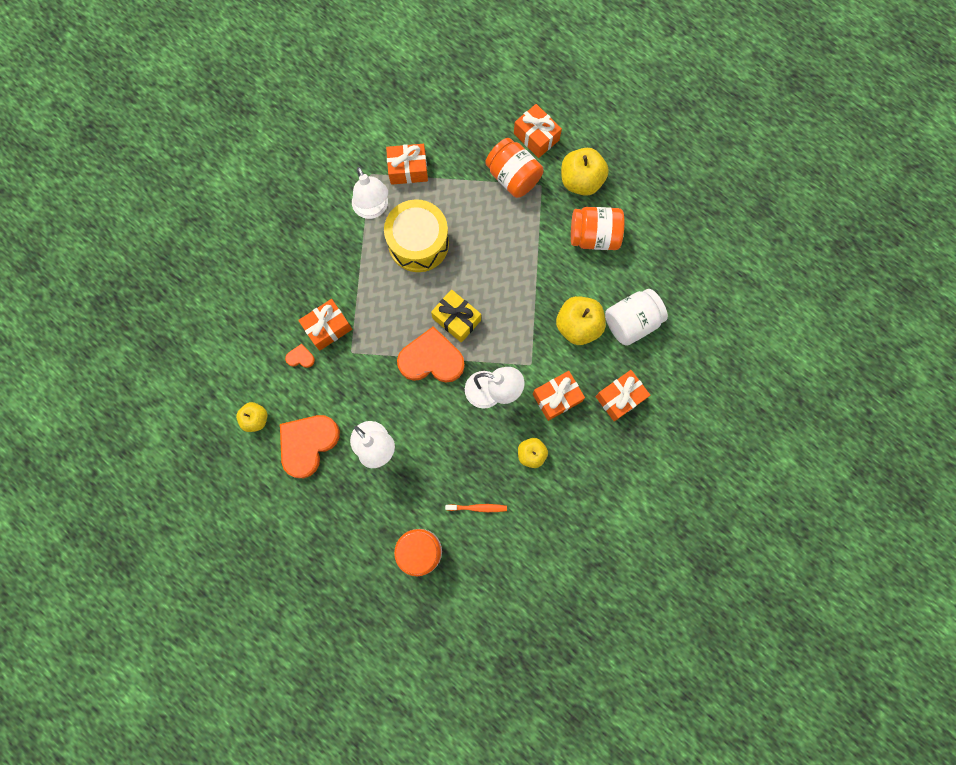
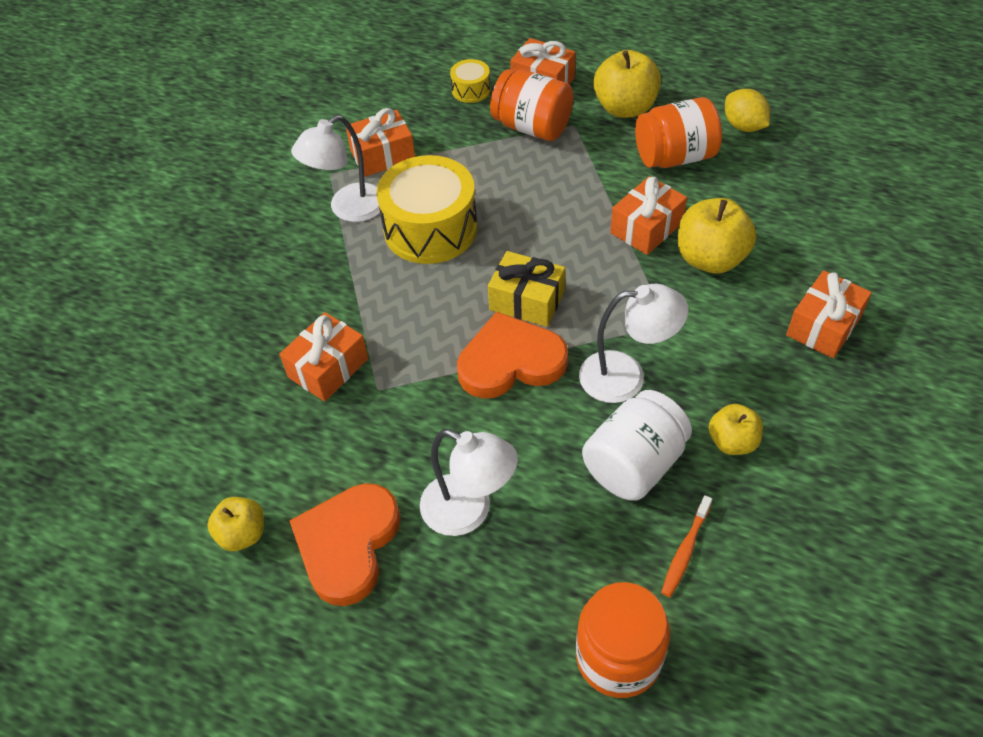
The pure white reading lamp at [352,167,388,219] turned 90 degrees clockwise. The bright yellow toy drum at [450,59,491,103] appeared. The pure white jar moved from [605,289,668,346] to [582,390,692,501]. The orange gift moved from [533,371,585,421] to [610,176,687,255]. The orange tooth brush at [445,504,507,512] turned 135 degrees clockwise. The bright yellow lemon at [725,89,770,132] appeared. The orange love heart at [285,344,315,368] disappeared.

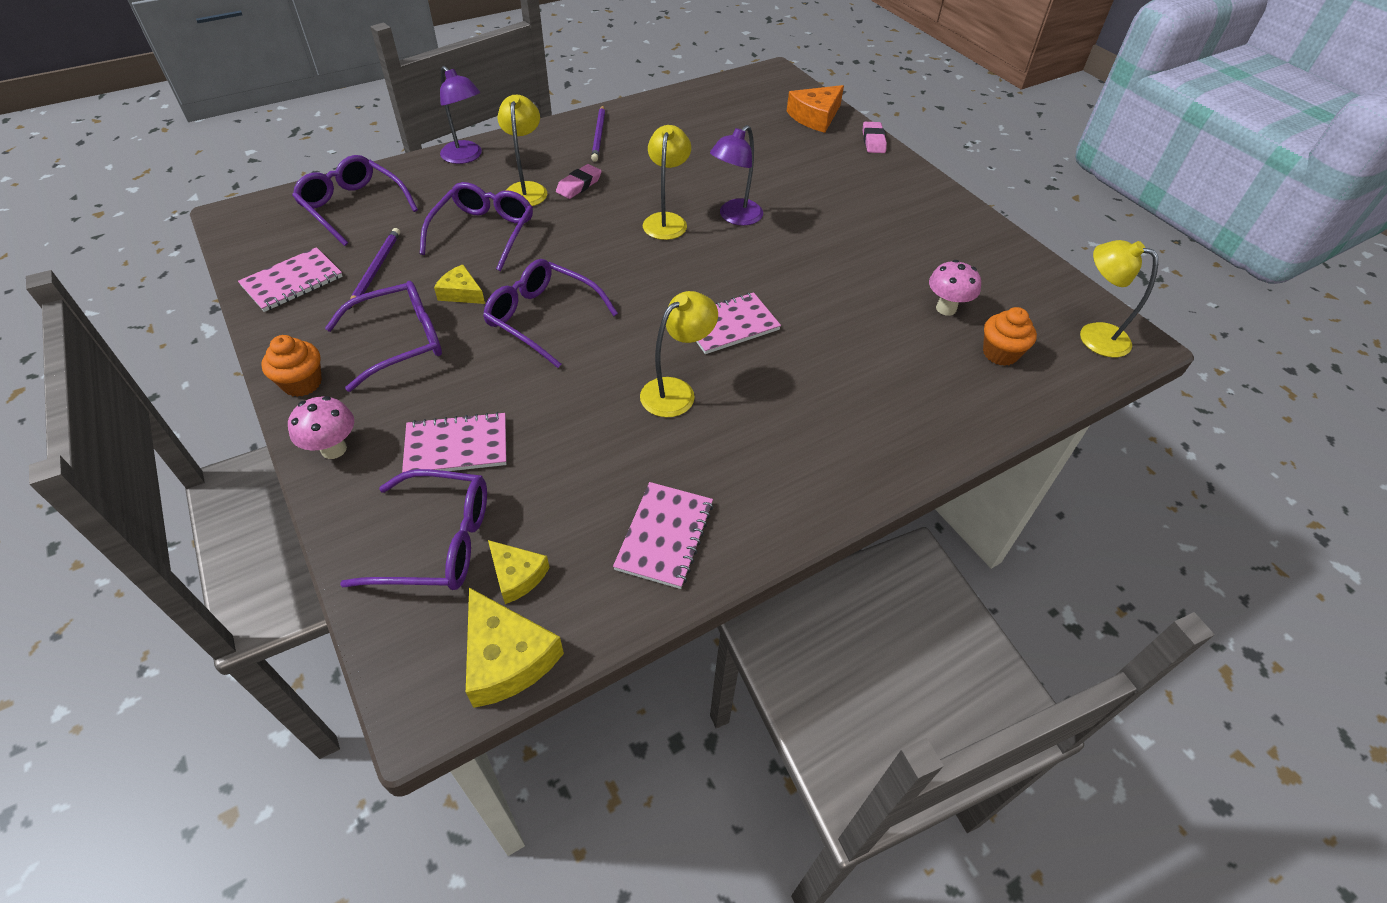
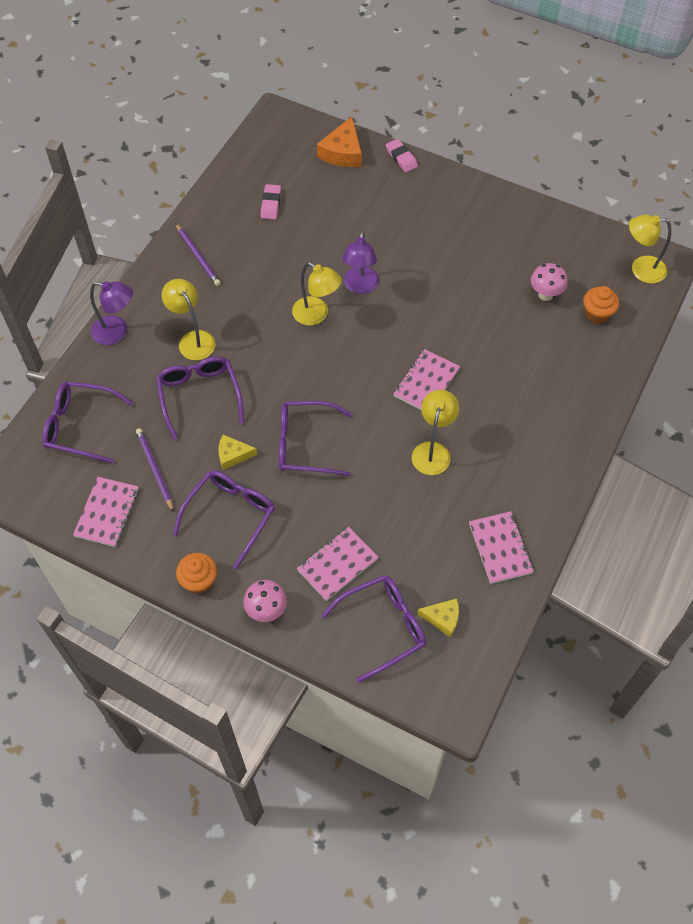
The rosy eraser moved from [556,164,602,199] to [261,184,281,219]. The bright yellow reading lamp at [643,125,691,240] turned 150 degrees clockwise. The bright yellow piece of cheese at [466,588,564,708] disappeared.

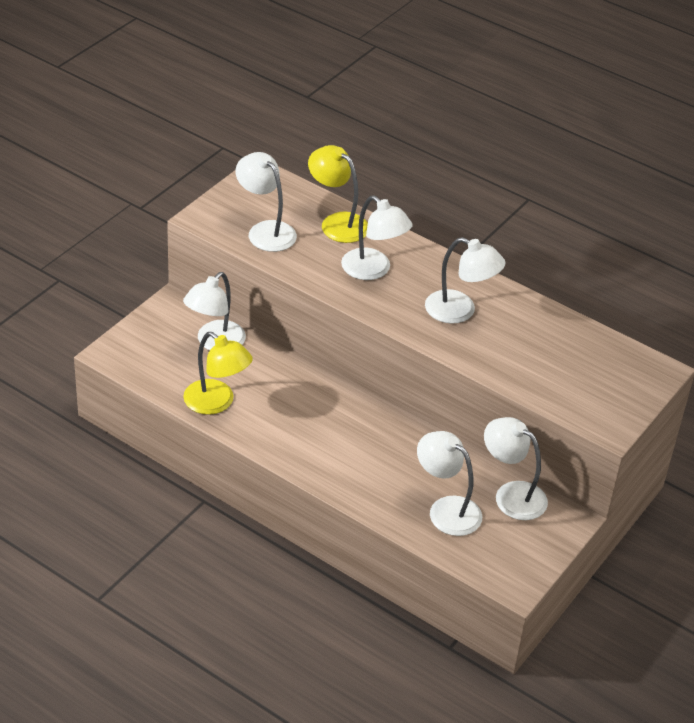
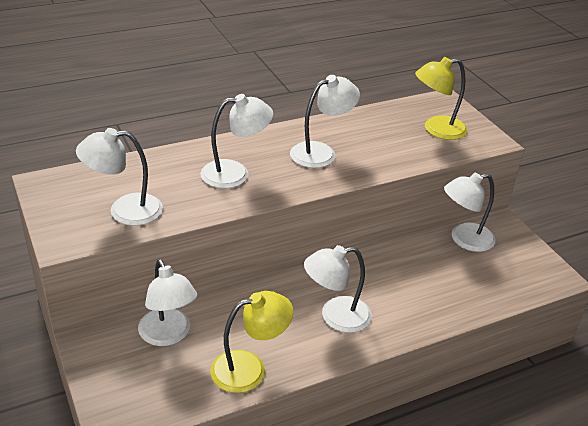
The pure white reading lamp moved from [417,431,482,536] to [304,245,372,333]. The bright yellow reading lamp moved from [308,145,368,243] to [415,57,468,140].

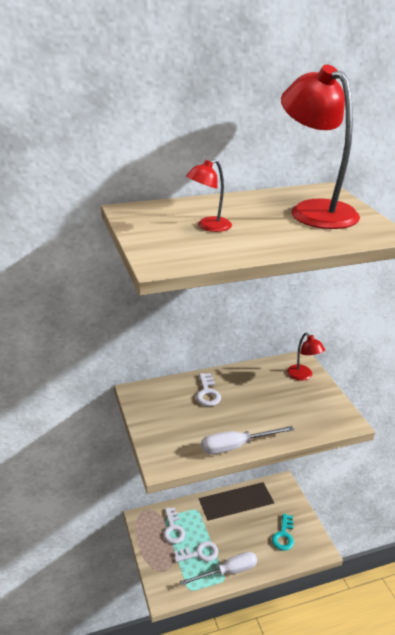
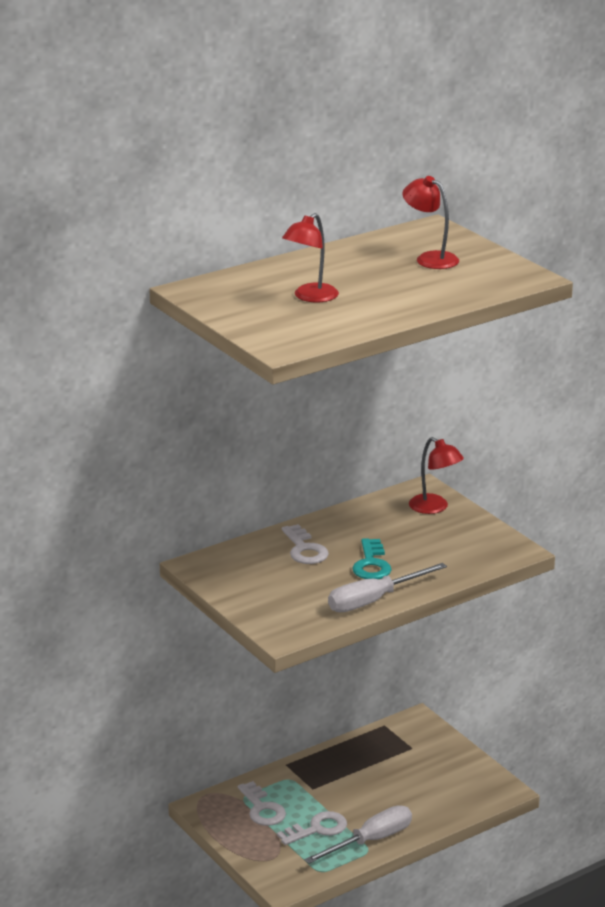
The aqua latchkey moved from [272,514,294,551] to [353,538,392,579]. The scarlet reading lamp at [281,65,360,229] changed to 0.48 times the size.

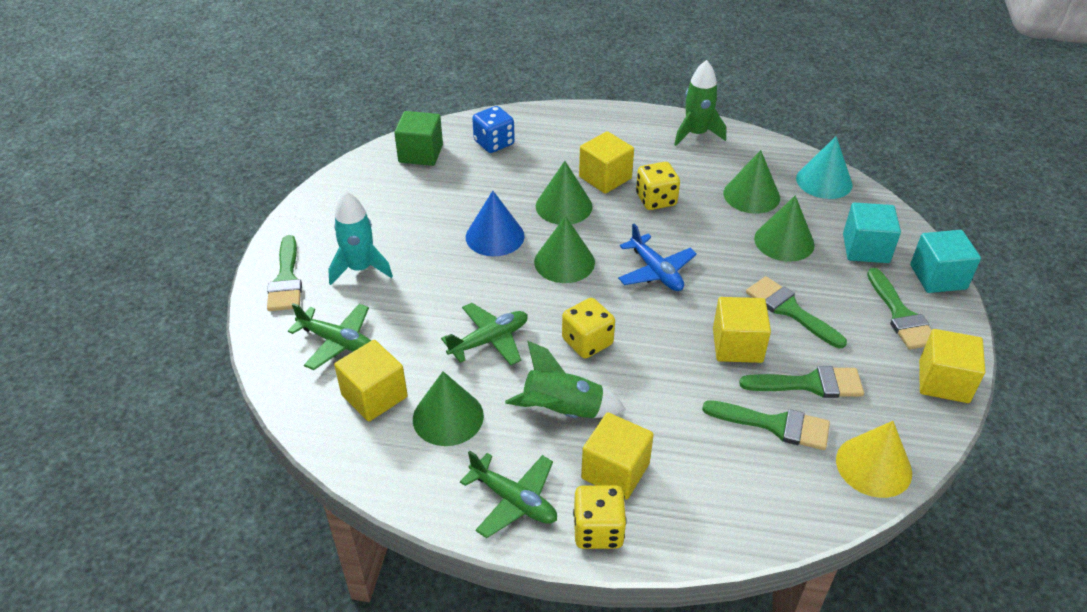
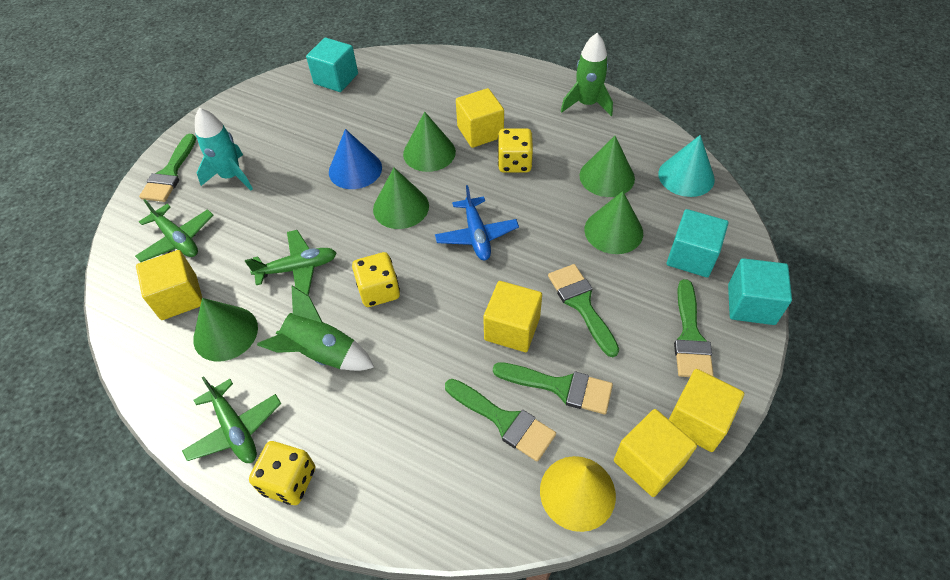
The emerald solid cube at [394,111,443,166] became the aqua solid cube at [306,38,358,92]. The bright yellow solid cube moved from [581,412,654,500] to [614,409,697,497]. The blue game die at [472,106,515,153] disappeared.

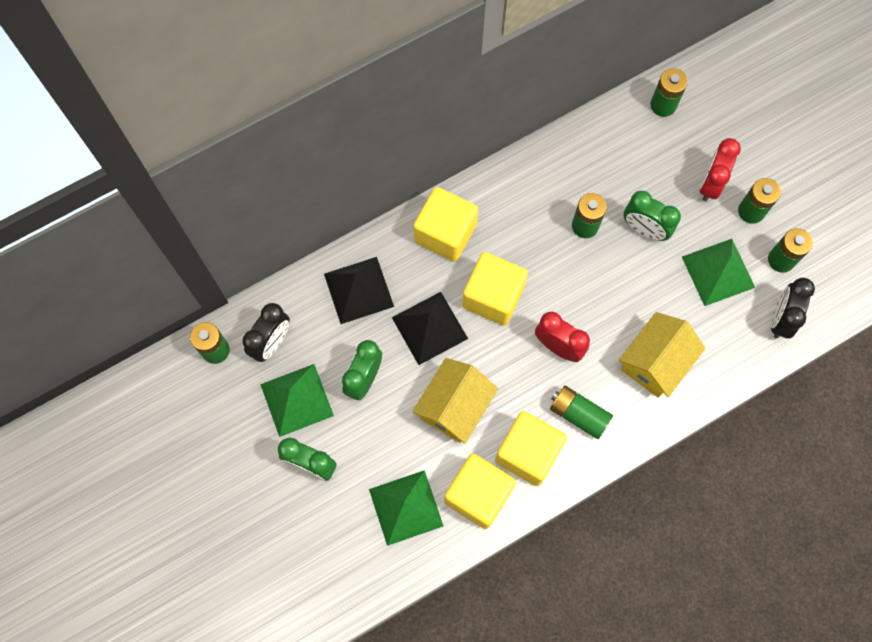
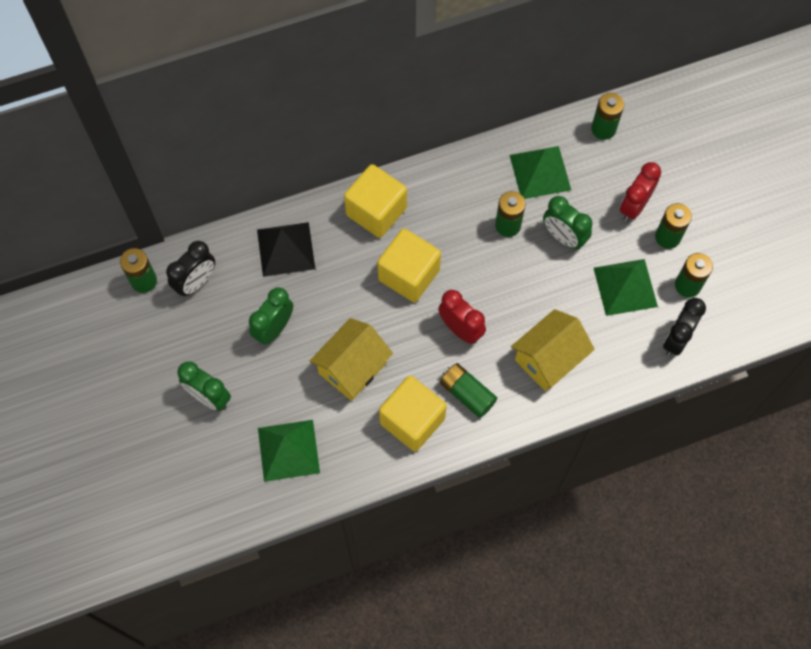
The emerald solid pyramid moved from [260,364,334,437] to [510,146,571,199]. The jet-black solid pyramid at [392,292,468,365] disappeared. The bright yellow solid cube at [444,454,516,529] disappeared.

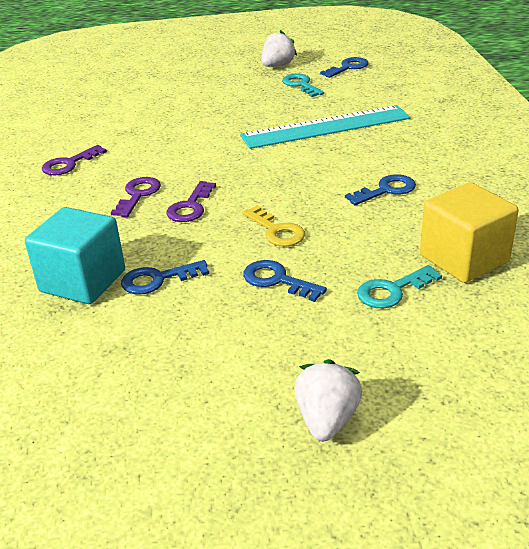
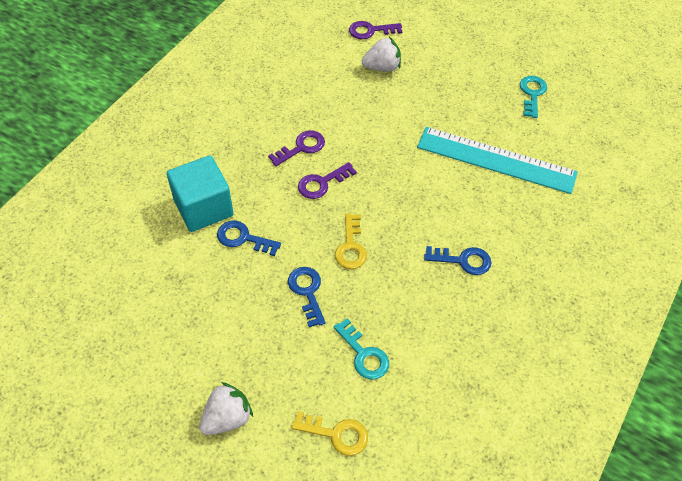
The bright yellow latchkey at [292,411,368,456] appeared. The aqua latchkey at [357,265,442,308] turned 135 degrees counterclockwise. The violet latchkey moved from [42,145,107,175] to [349,21,402,39]. The pure white berry moved from [261,30,297,67] to [362,37,401,72]. The blue latchkey at [320,57,369,78] disappeared. The bright yellow solid cube at [420,182,519,283] disappeared.

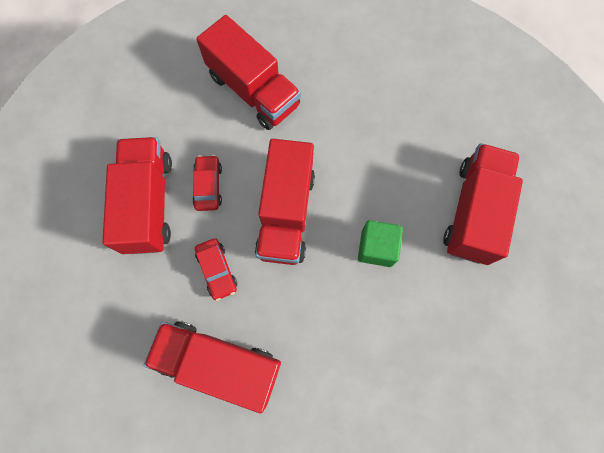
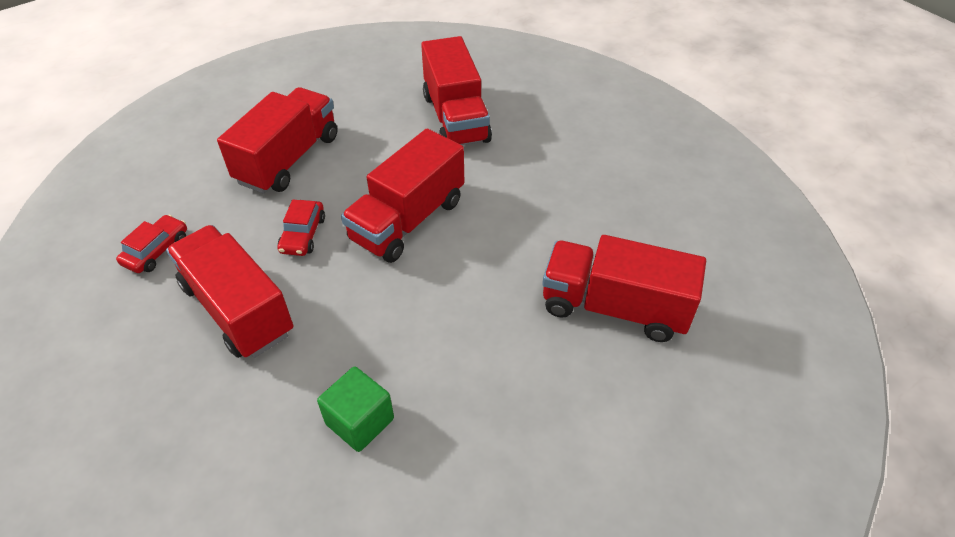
The scarlet car moved from [192,155,222,211] to [116,215,187,273]. The emerald solid cube moved from [358,220,403,267] to [317,367,394,452]. The scarlet toy truck at [443,143,523,265] turned 120 degrees counterclockwise.

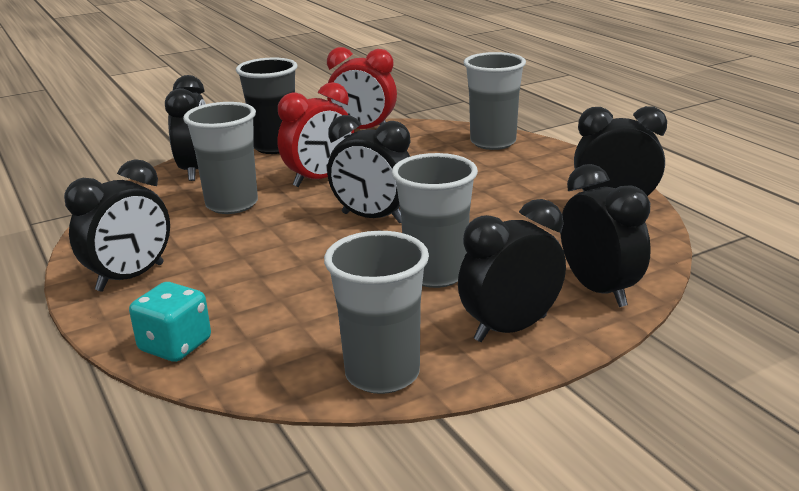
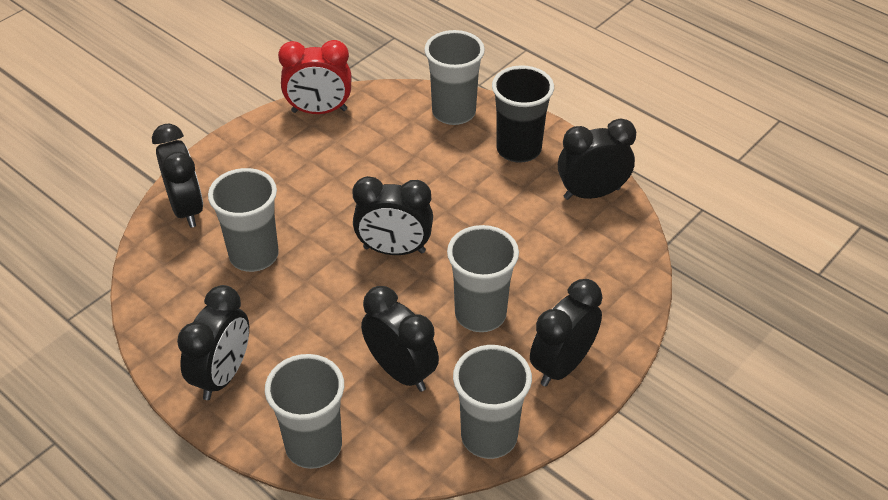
The aqua game die at [129,282,211,362] was replaced by the ash-grey cup at [265,354,344,469]. The jet-black alarm clock moved from [560,164,651,307] to [361,286,439,392]. The jet-black cup moved from [236,58,298,154] to [492,65,554,163]. The scarlet alarm clock at [278,82,355,187] disappeared.

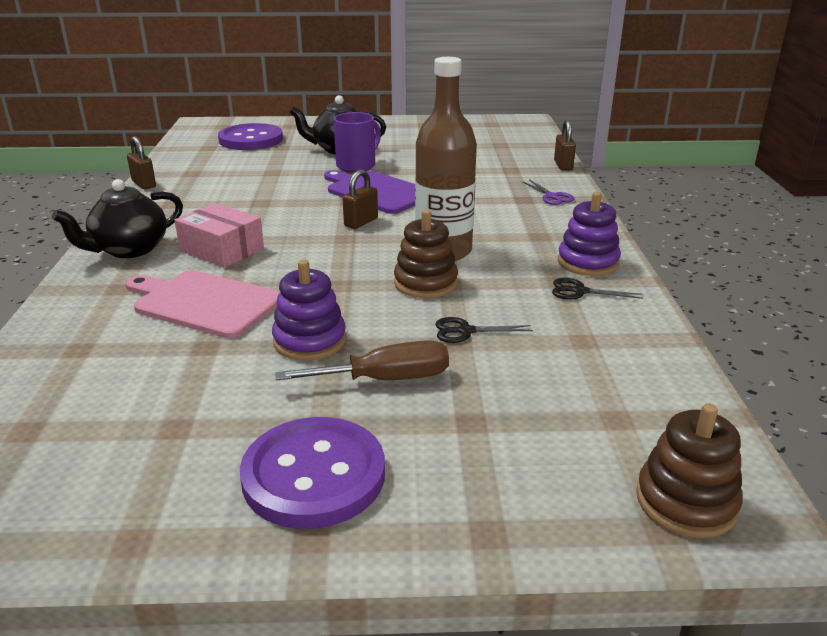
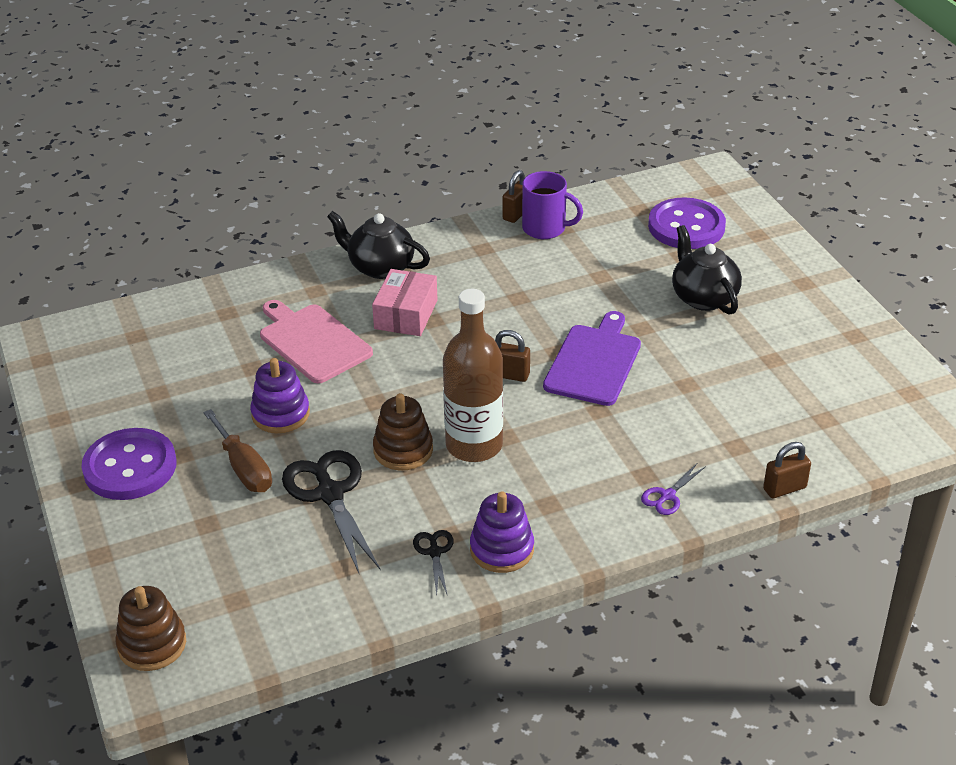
The rosy cutting board at [126,270,280,339] turned 45 degrees counterclockwise. The jet-black shears at [435,317,533,343] changed to 2.05 times the size. The violet coffee mug moved from [334,112,381,172] to [522,171,583,239].

